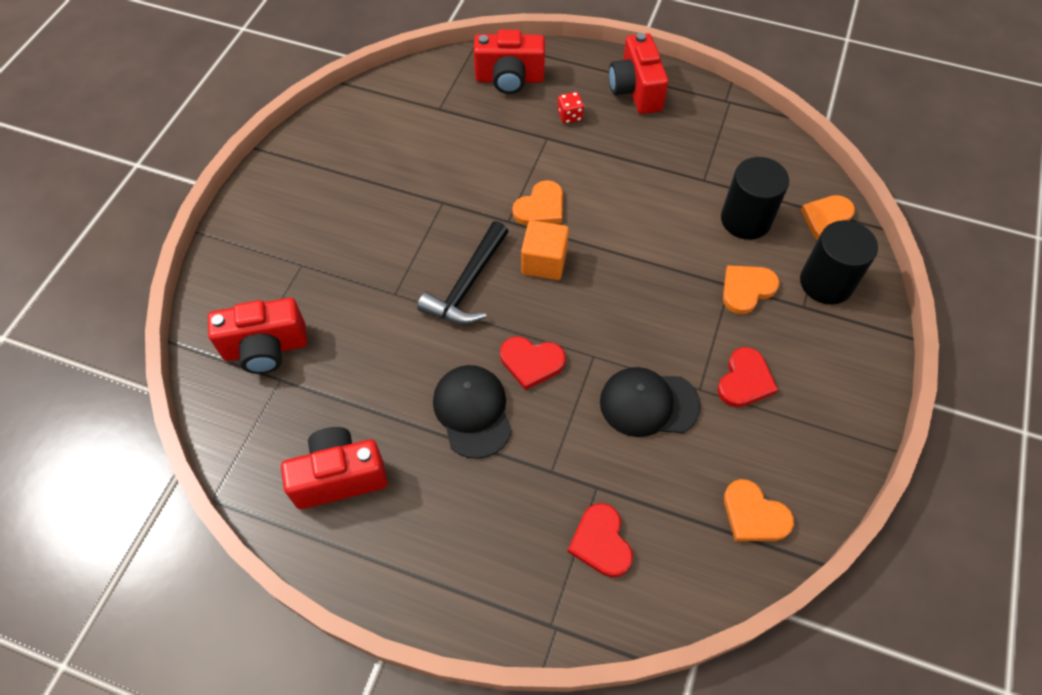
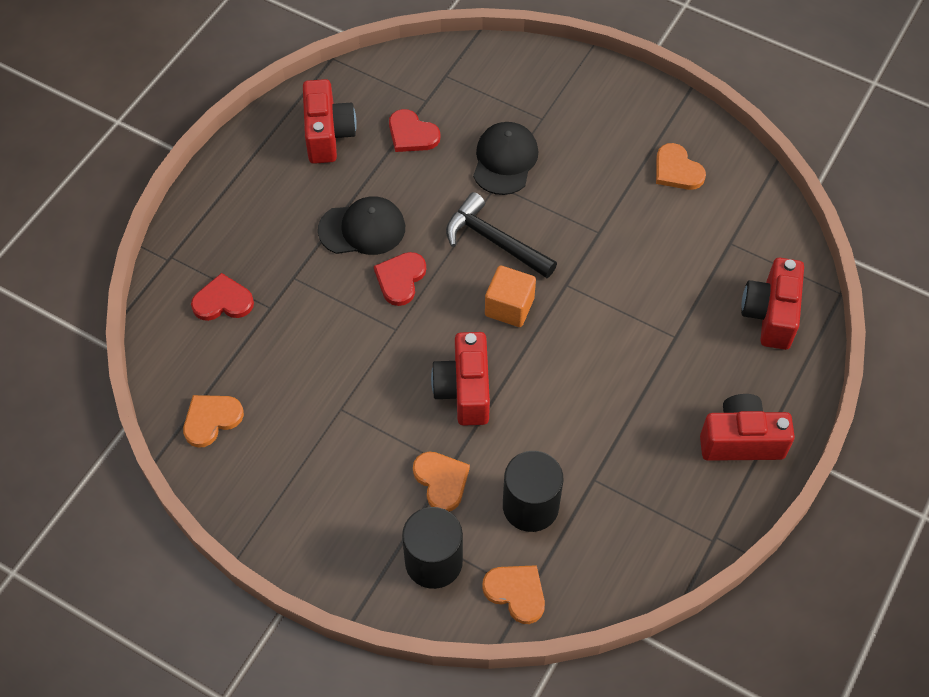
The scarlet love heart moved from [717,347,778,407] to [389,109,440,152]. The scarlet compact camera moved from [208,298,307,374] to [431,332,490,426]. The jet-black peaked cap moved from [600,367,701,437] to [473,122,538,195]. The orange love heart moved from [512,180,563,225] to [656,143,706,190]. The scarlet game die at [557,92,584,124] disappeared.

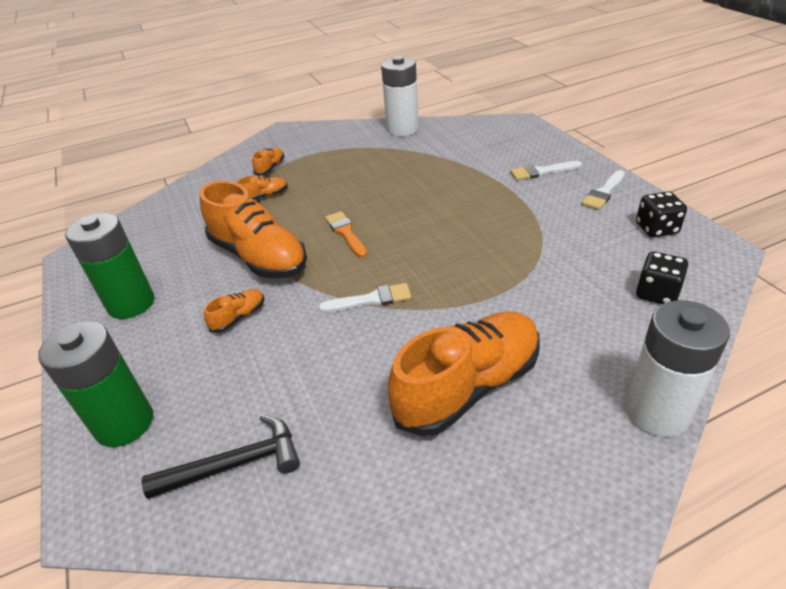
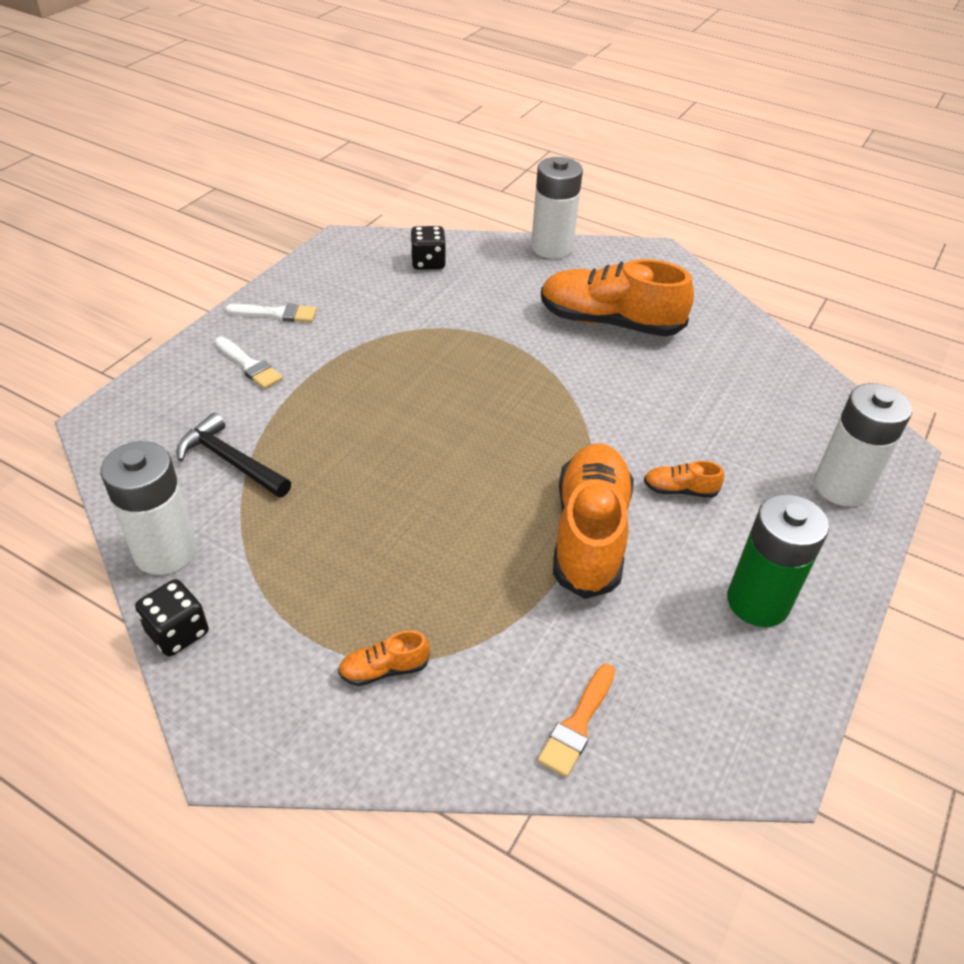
The jet-black game die moved from [636,191,687,238] to [135,579,209,656]. The jet-black hammer moved from [142,415,300,499] to [177,413,291,498]. The orange paint brush moved from [325,211,367,258] to [538,664,615,777]. The emerald battery at [38,321,153,447] became the pure white battery at [814,383,912,507]. The orange shoe at [236,176,288,200] disappeared. The pure white paint brush at [318,283,412,313] disappeared.

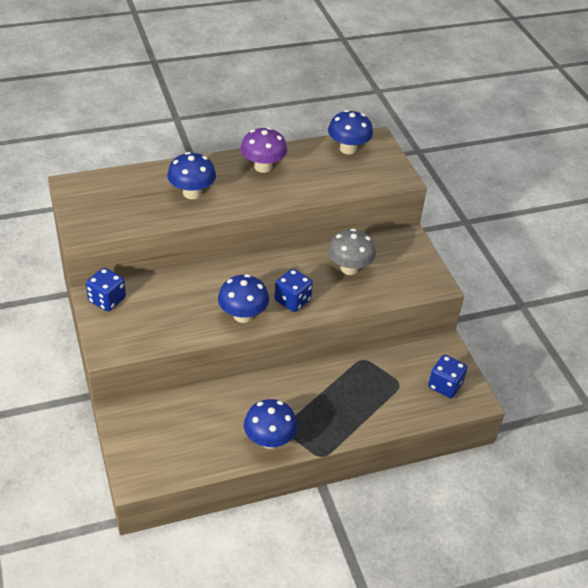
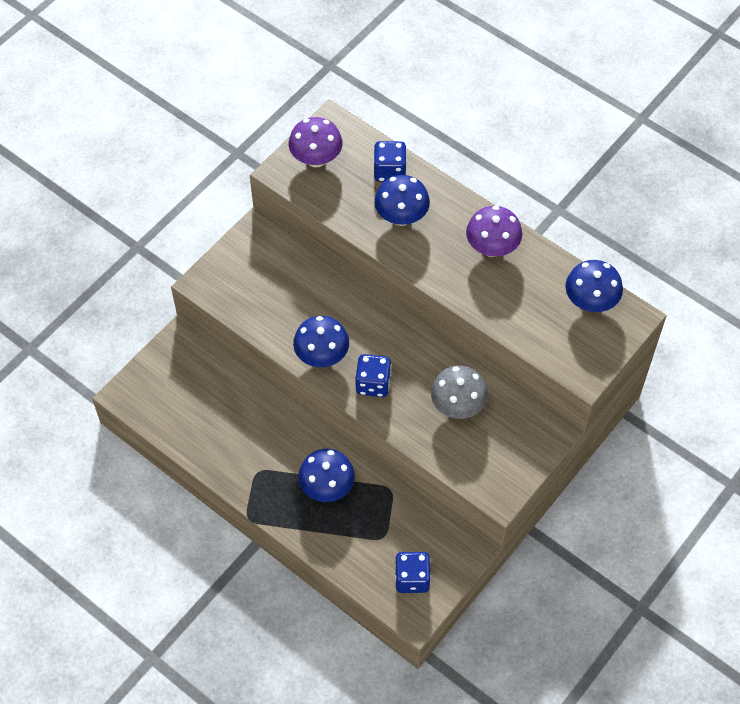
The violet fungus at [289,117,343,167] appeared. The blue fungus moved from [244,399,297,449] to [298,448,355,502]. The blue game die moved from [86,268,126,311] to [373,141,407,182].

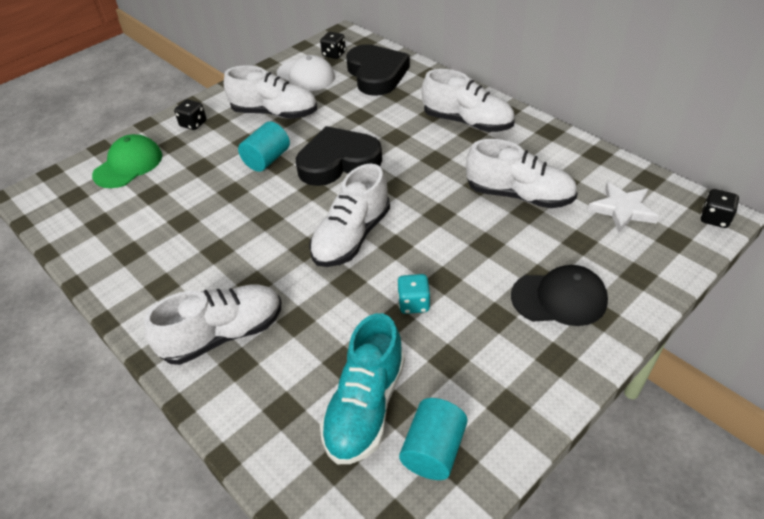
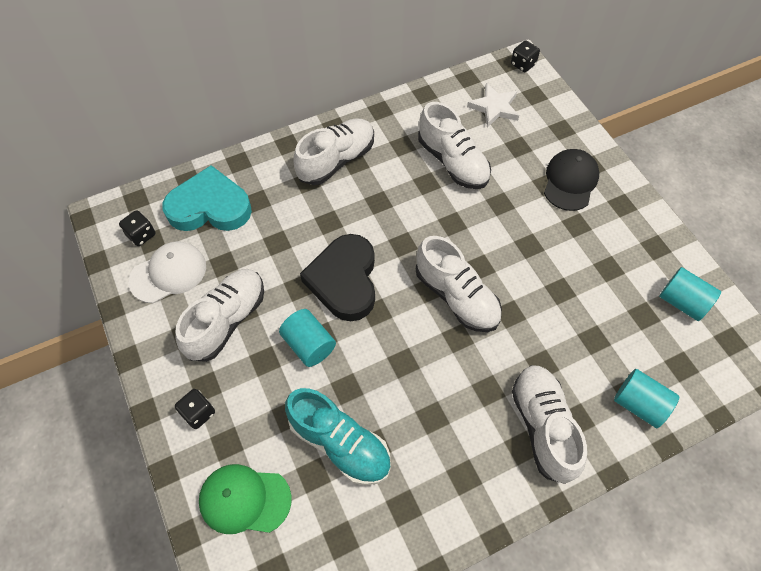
The jet-black love heart at [346,44,410,96] became the aqua love heart at [162,165,252,231]. The emerald peaked cap at [92,134,162,188] turned 45 degrees counterclockwise. The aqua shoe moved from [320,313,405,464] to [285,388,391,485]. The pure white shoe at [466,139,578,208] turned 105 degrees clockwise. The aqua cylinder shape at [614,369,679,428] appeared. The aqua game die at [397,274,431,314] disappeared.

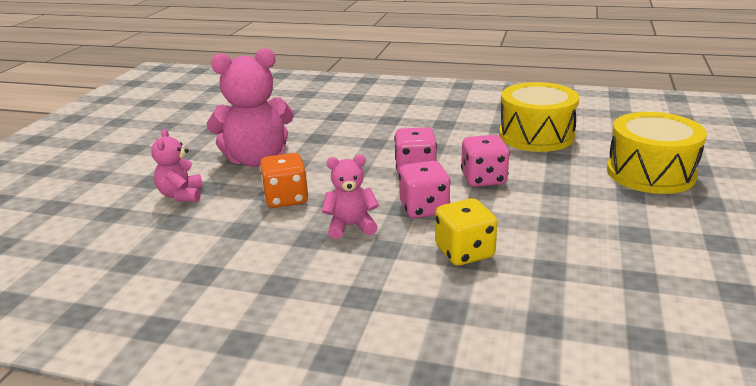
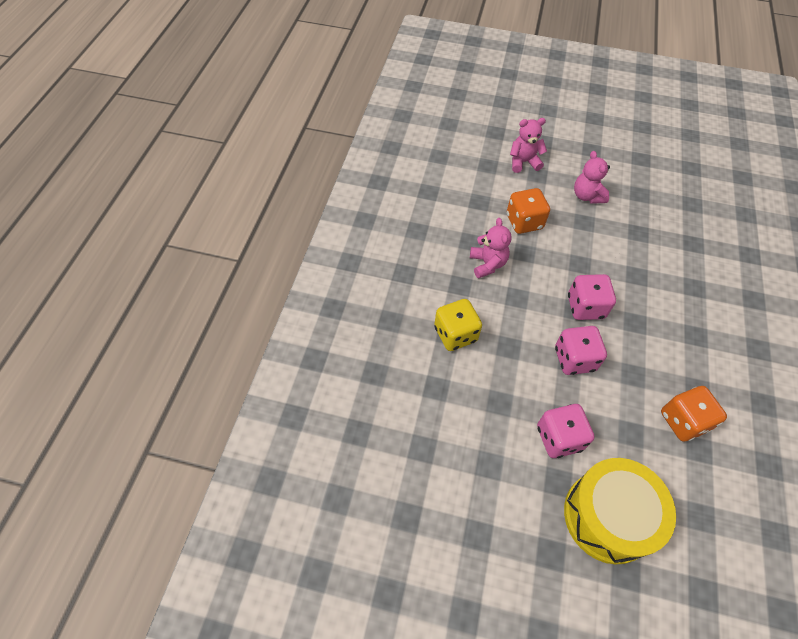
The rosy game die moved from [398,161,451,218] to [537,404,594,458]. The rosy teddy bear at [206,48,294,167] changed to 0.54 times the size. The bright yellow toy drum at [499,82,579,152] was replaced by the orange game die at [661,386,727,442].

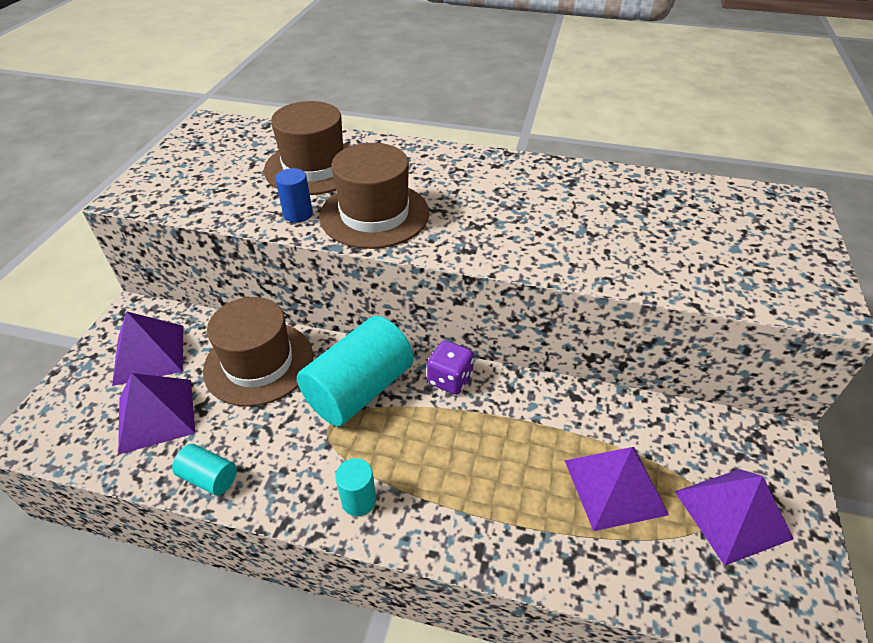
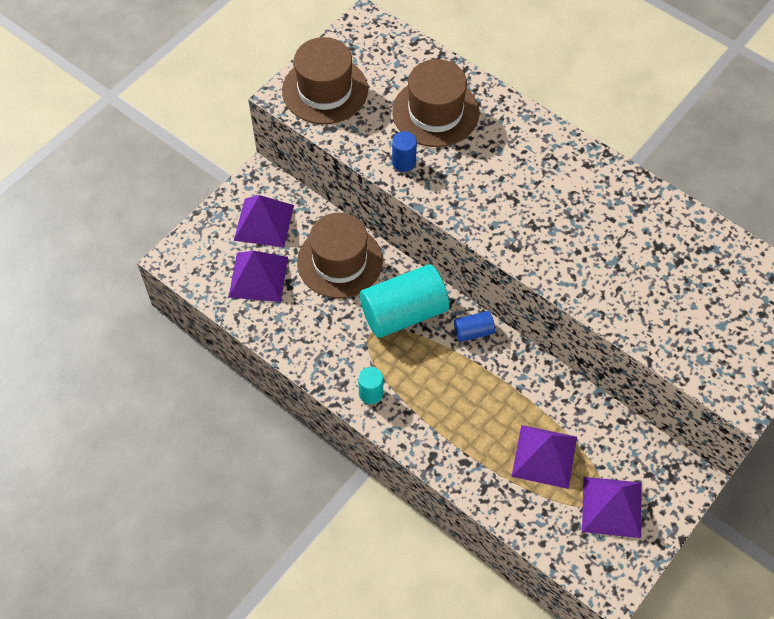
The dark brown hat moved from [319,143,429,249] to [282,37,368,124]. The violet game die at [427,340,474,395] was replaced by the blue cylinder shape at [454,311,495,342]. The aqua cylinder shape at [172,444,237,496] disappeared.

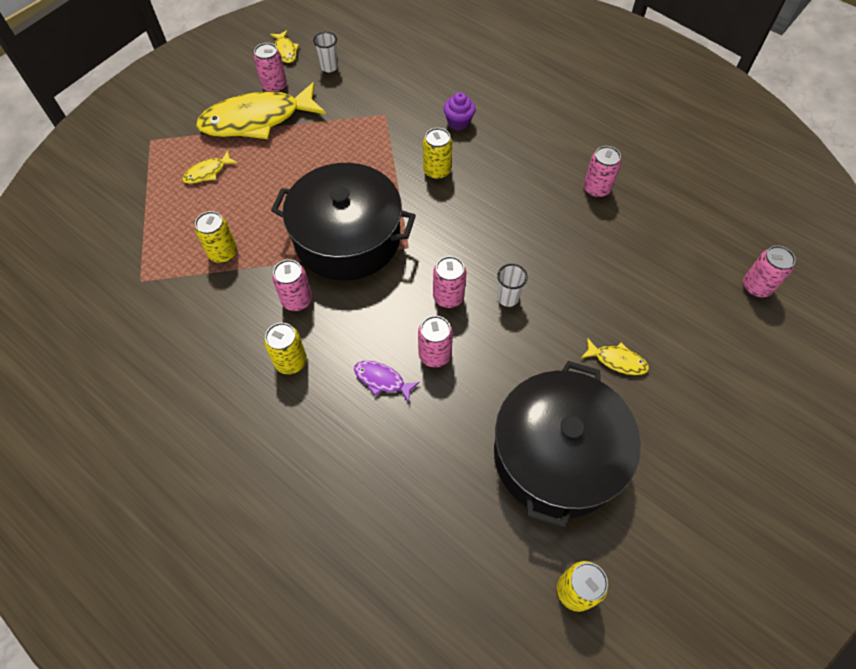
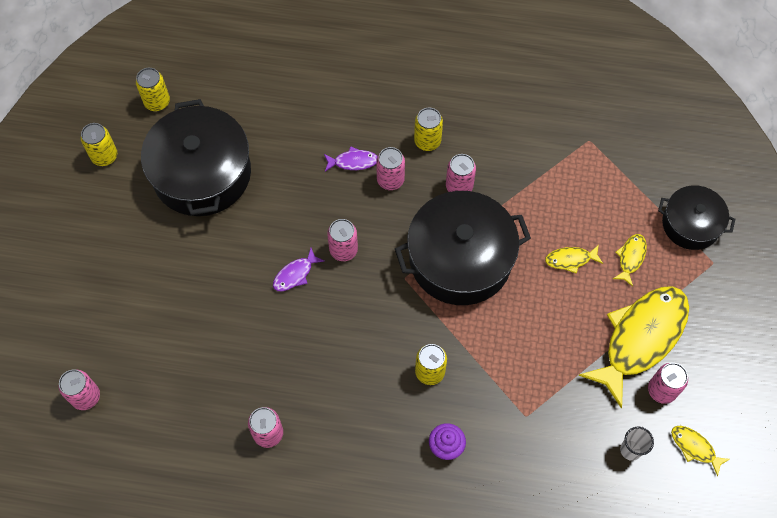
The bright yellow tin moved from [195,211,237,263] to [81,123,117,166]. The pure white cup at [497,264,528,307] was replaced by the violet toy fish at [273,248,324,291]. The rosy tin moved from [418,316,453,368] to [376,147,405,190]. The bright yellow toy fish moved from [581,338,649,375] to [545,245,603,274]. The jet-black cooking pot at [658,185,735,250] appeared.

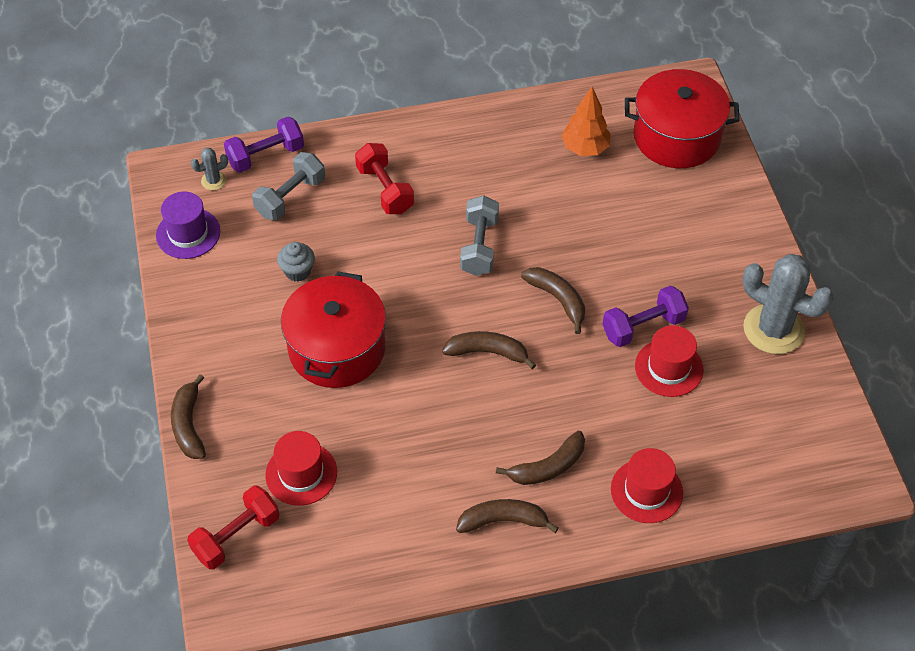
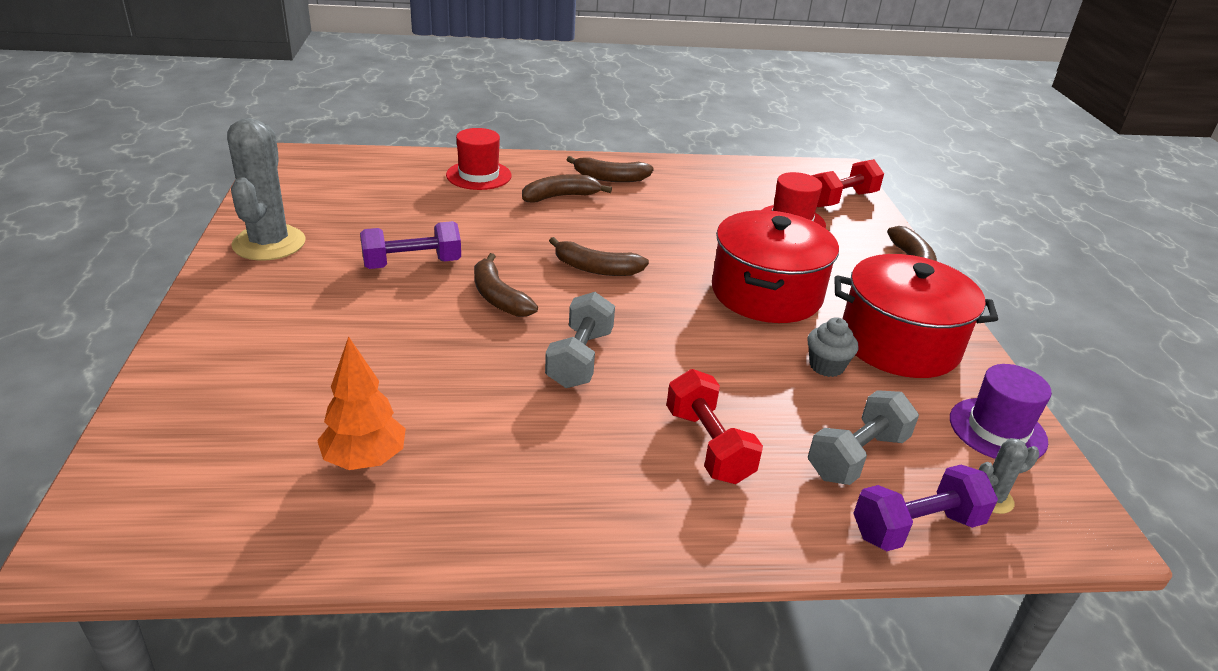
The ash-grey prickly plant at [743,254,834,354] turned 45 degrees clockwise. The scarlet cooking pot moved from [625,69,740,168] to [834,254,998,378]. The scarlet hat at [635,325,704,397] disappeared.

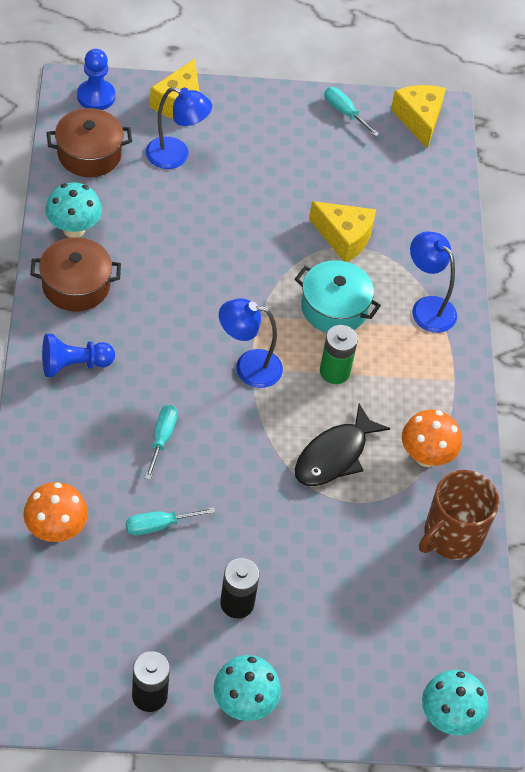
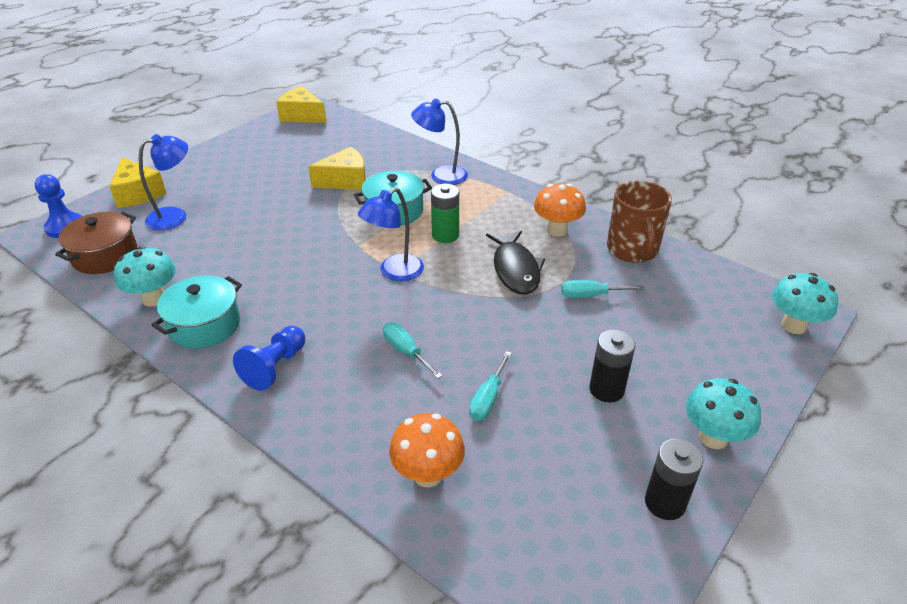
The dark brown cooking pot at [30,237,121,312] became the aqua cooking pot at [151,275,242,349]. The aqua flat screwdriver moved from [325,87,379,136] to [561,280,644,298].

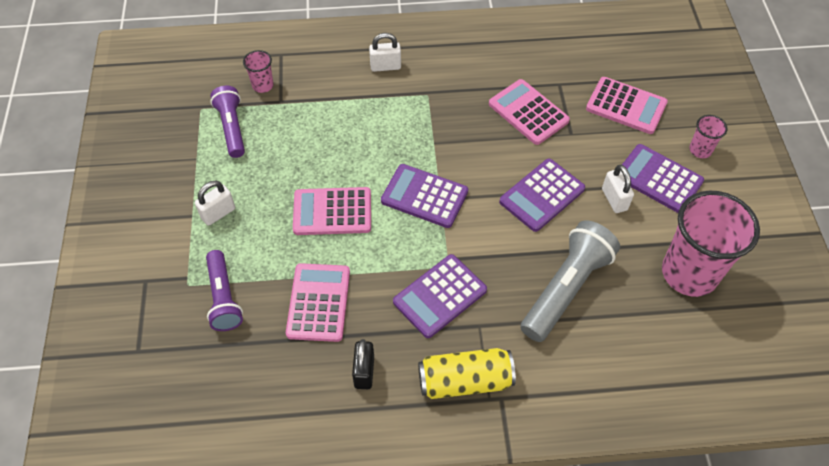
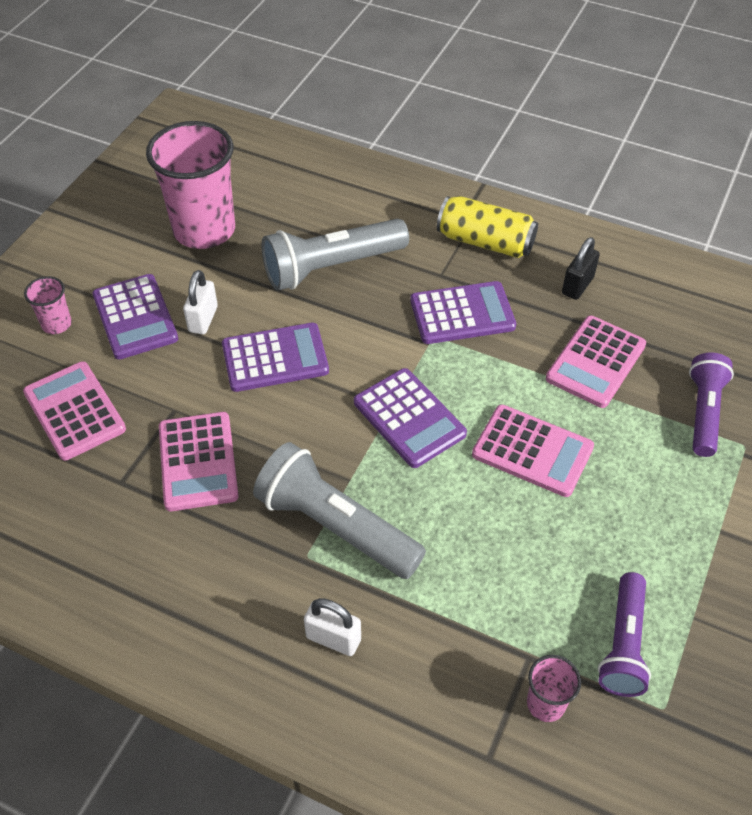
The ash-grey pocket torch at [253,442,426,579] appeared. The pure white lock at [195,181,235,226] disappeared.

